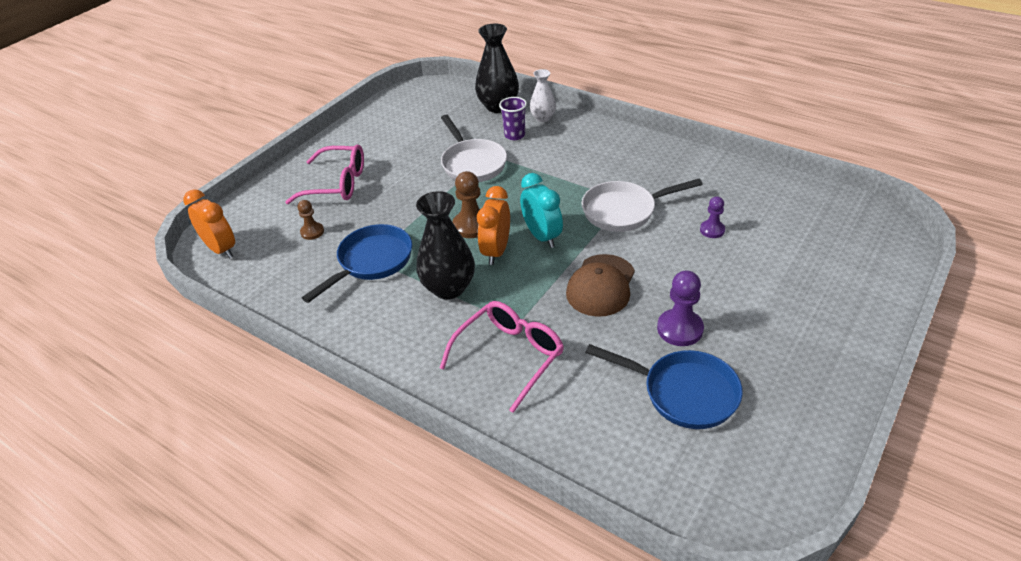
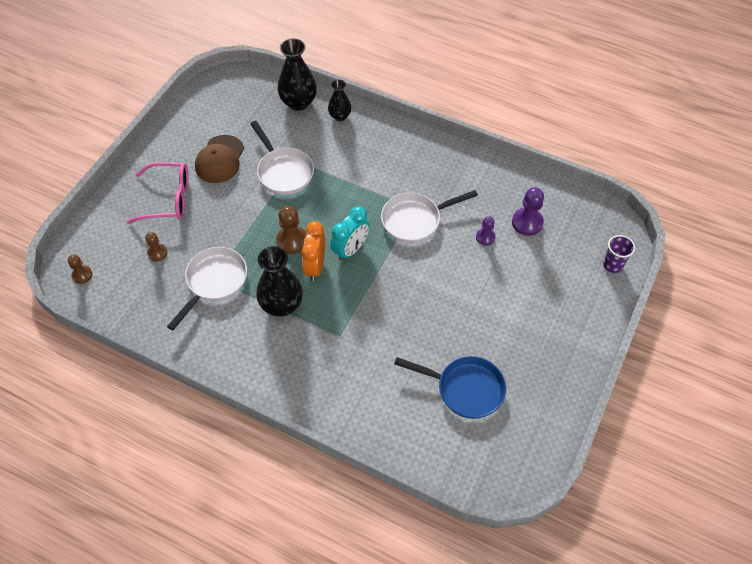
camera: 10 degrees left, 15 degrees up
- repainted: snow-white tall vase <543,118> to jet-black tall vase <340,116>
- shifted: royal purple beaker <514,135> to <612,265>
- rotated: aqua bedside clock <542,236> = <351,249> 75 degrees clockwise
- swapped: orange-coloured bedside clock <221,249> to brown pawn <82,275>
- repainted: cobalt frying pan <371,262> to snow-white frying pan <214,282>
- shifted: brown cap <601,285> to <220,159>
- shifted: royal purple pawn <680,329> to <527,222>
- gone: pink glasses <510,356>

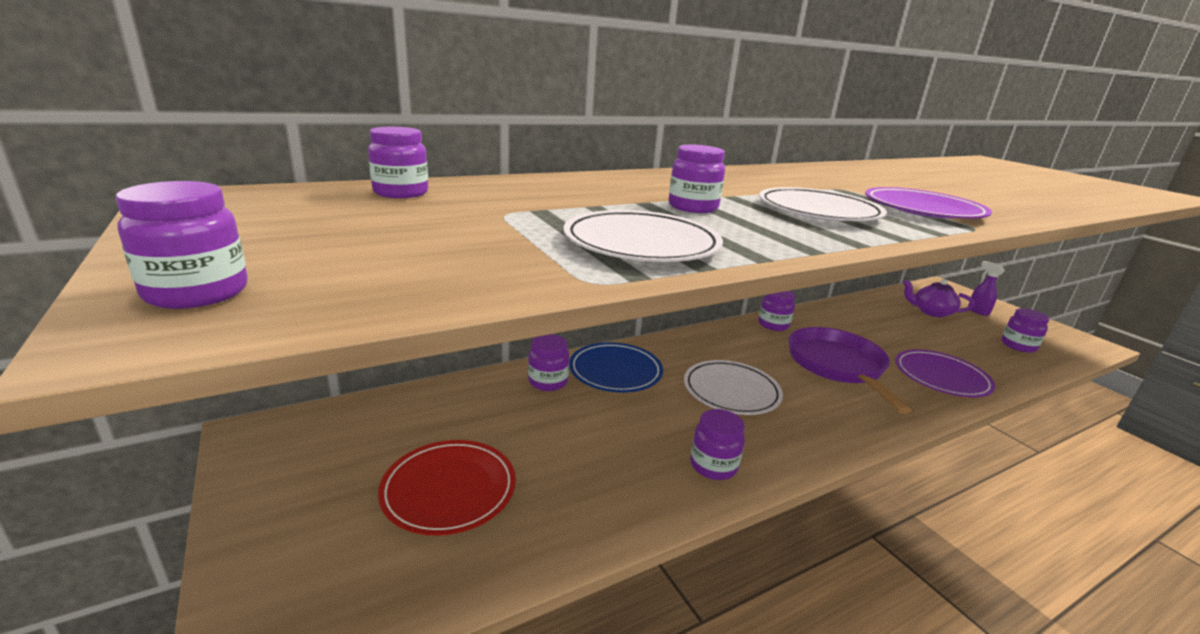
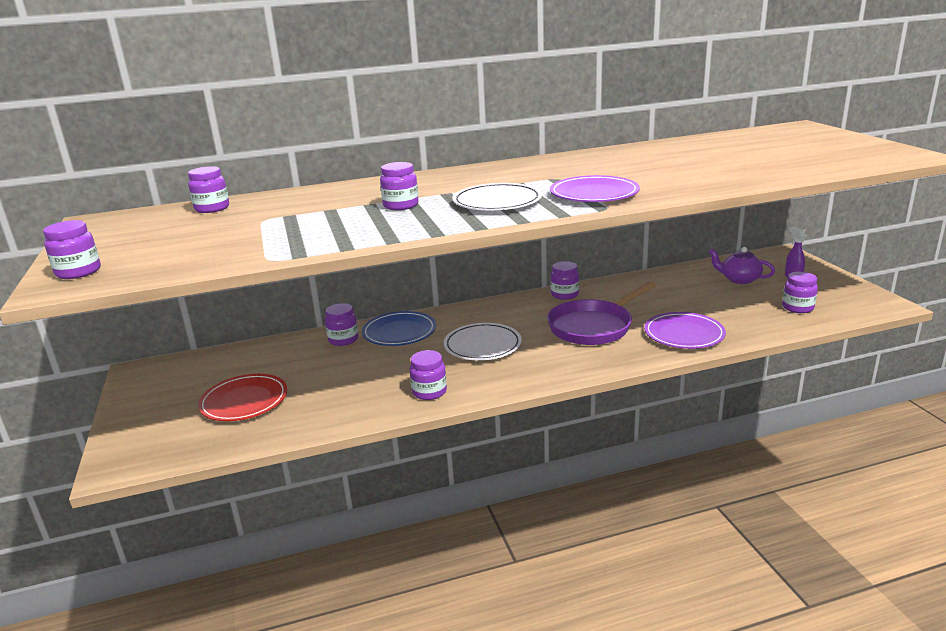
camera: 15 degrees right, 0 degrees up
- gone: snow-white dinner plate <641,244>
- rotated: royal purple frying pan <837,366> = <593,327> 135 degrees counterclockwise

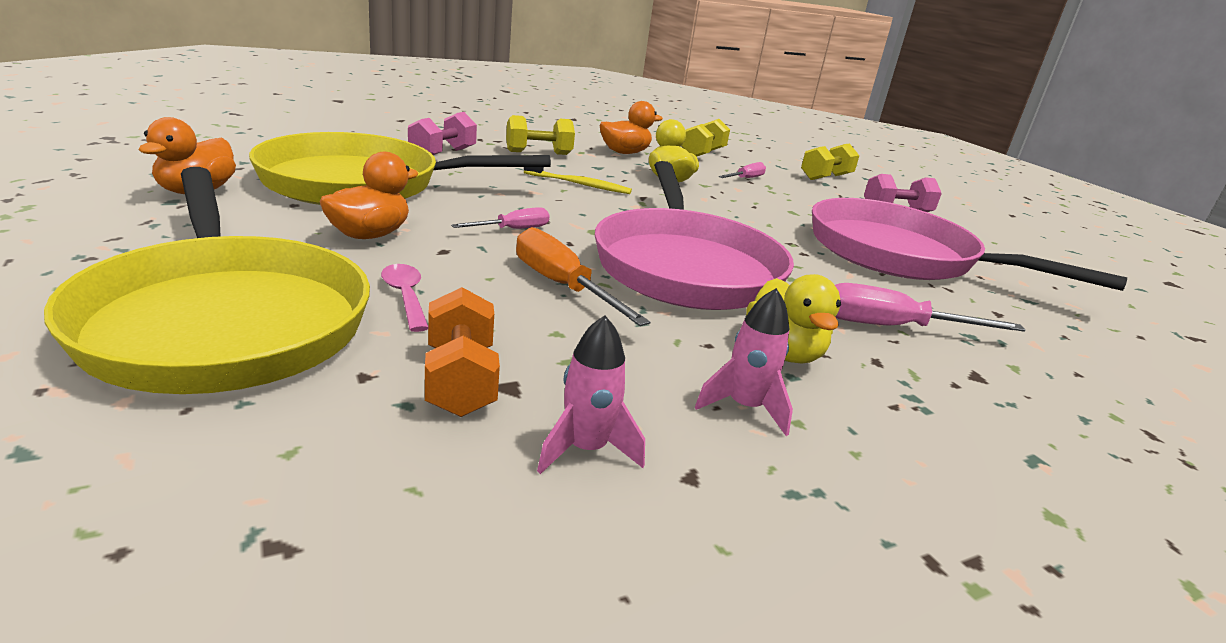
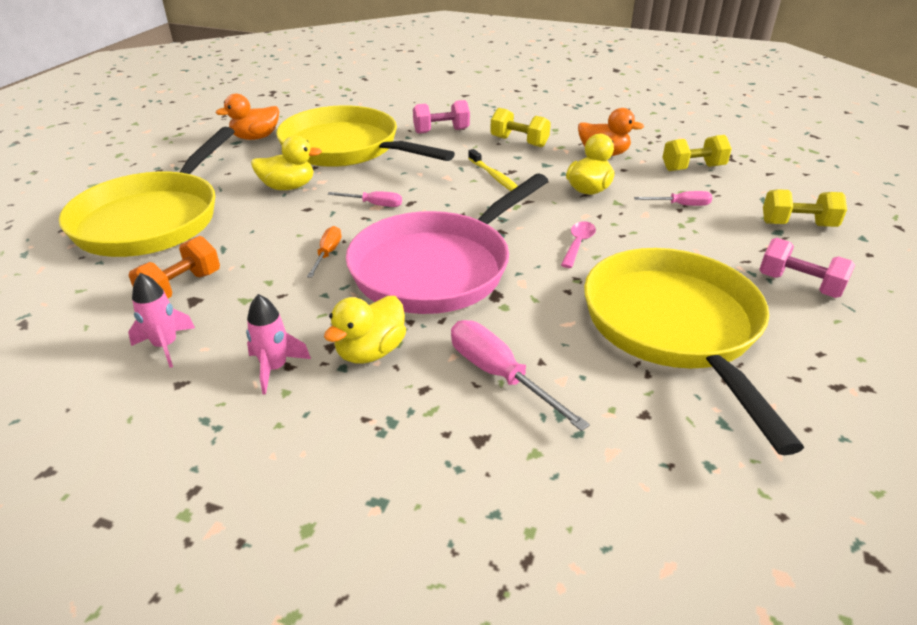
camera: 50 degrees right, 10 degrees up
- repainted: orange-coloured duck <369,235> to golden duck <288,187>
- repainted: pink frying pan <901,256> to golden frying pan <674,328>
- scaled: orange-coloured flat screwdriver <562,286> = <327,254> x0.60
- shifted: pink teaspoon <405,297> to <578,244>

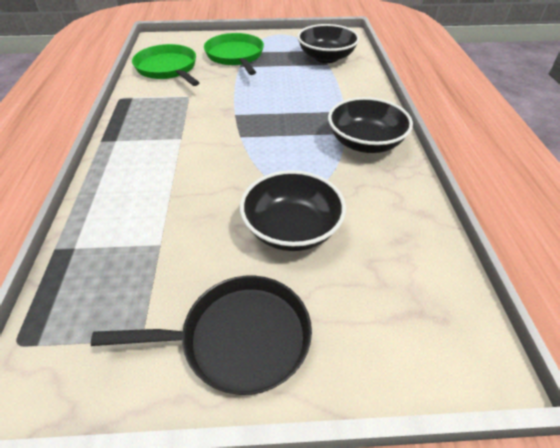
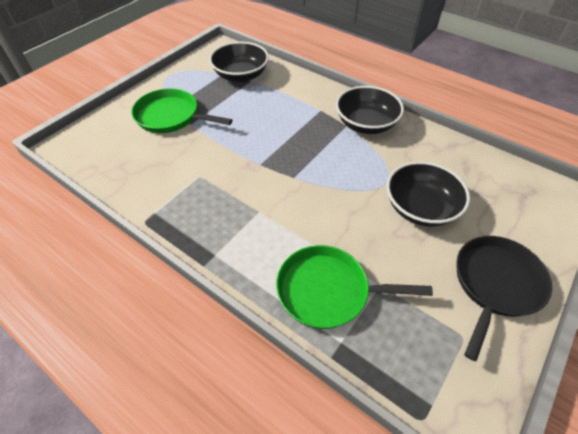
camera: 50 degrees left, 5 degrees up
- shifted: leaf-green frying pan <168,69> to <328,291>

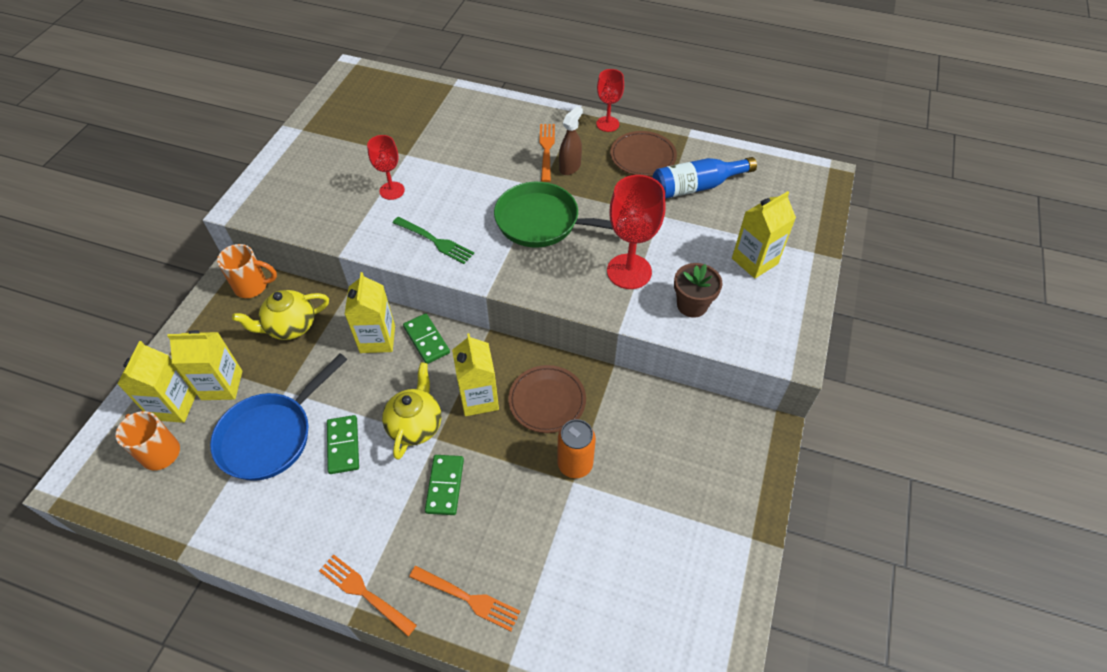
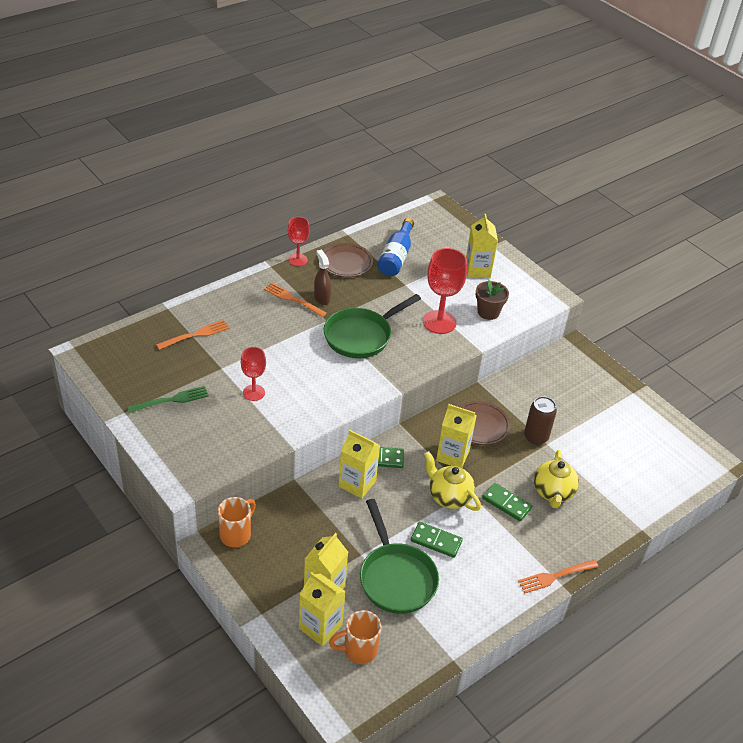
camera: 60 degrees left, 10 degrees down
- shifted: leaf-green dinner fork <435,241> to <171,400>
- shifted: golden tea pot <290,327> to <553,492>
- repainted: cobalt frying pan <271,435> to leaf-green frying pan <396,577>
- repainted: orange-coloured soda can <575,464> to brown soda can <536,437>
- shifted: orange-coloured dinner fork <468,598> to <196,335>

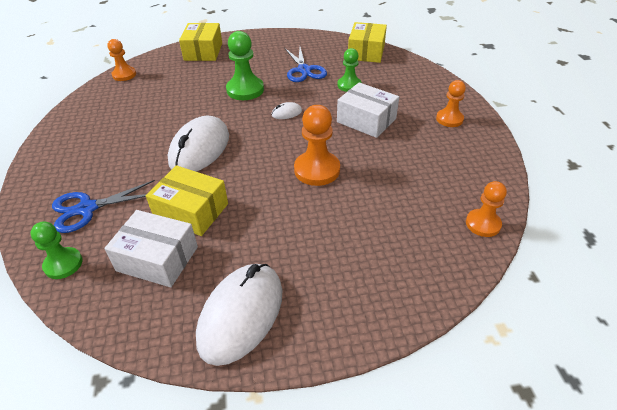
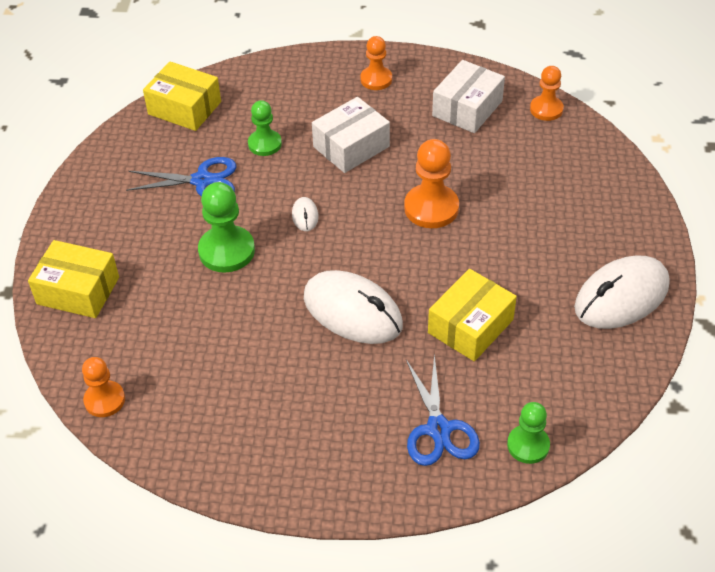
camera: 75 degrees left, 5 degrees up
- shifted: snow-white package <157,258> to <467,108>
- rotated: snow-white mouse <241,315> = <621,296> 75 degrees counterclockwise

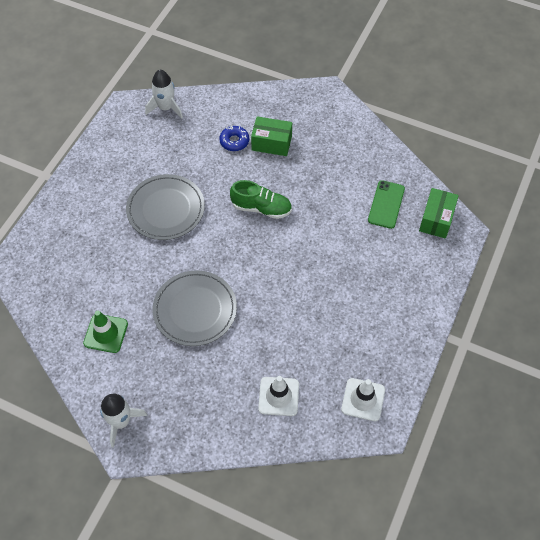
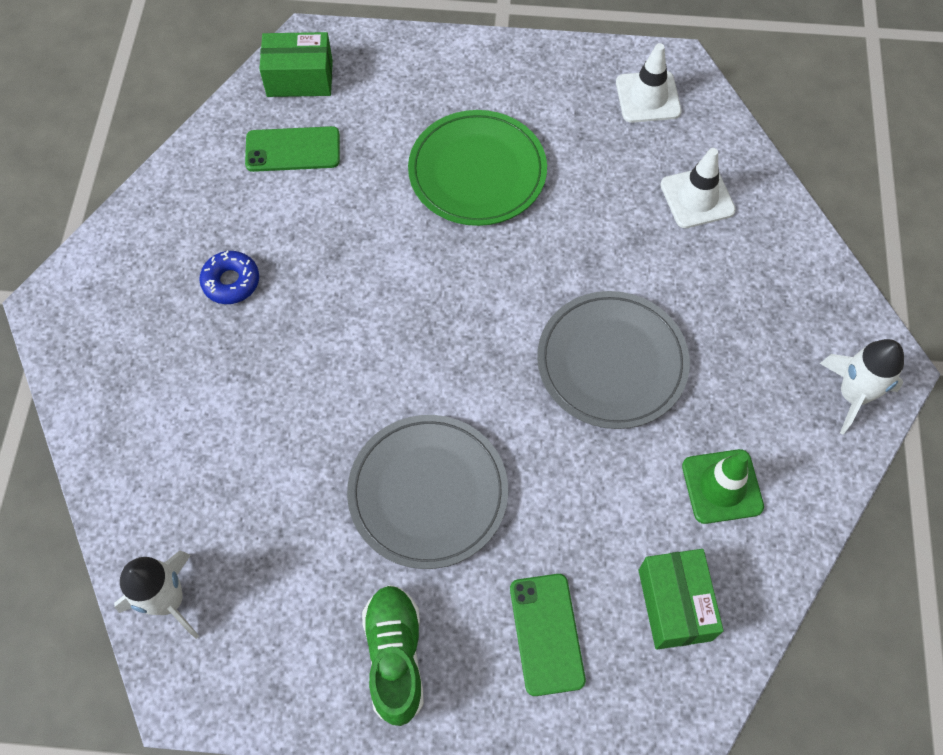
camera: 110 degrees left, 5 degrees up
- shifted: leaf-green package <271,143> to <674,604>
- shifted: cobalt glazed donut <234,141> to <231,282>
- shifted: leaf-green sneaker <261,208> to <395,656>
- new: leaf-green dinner plate <477,172>
- new: leaf-green smartphone <546,634>

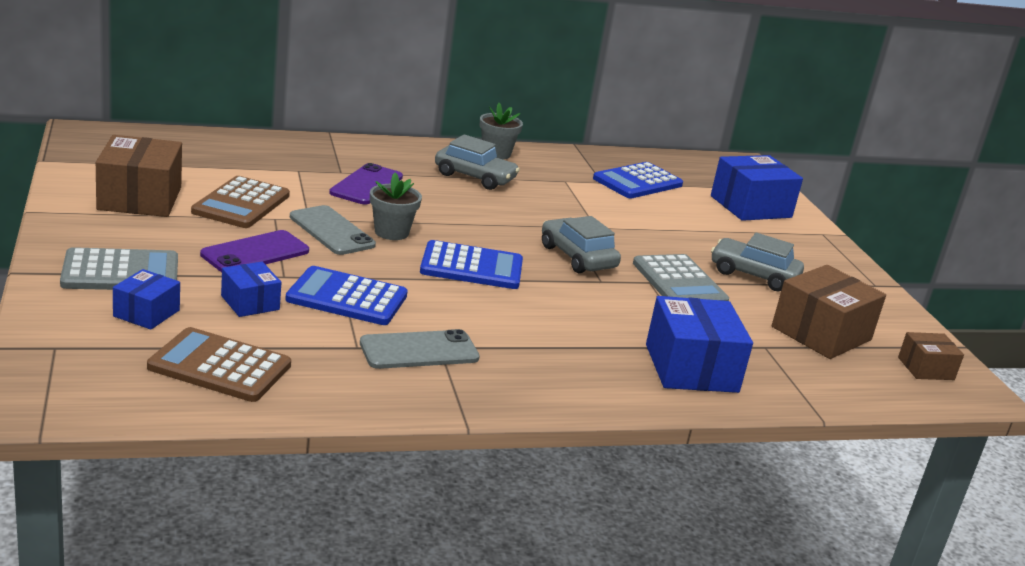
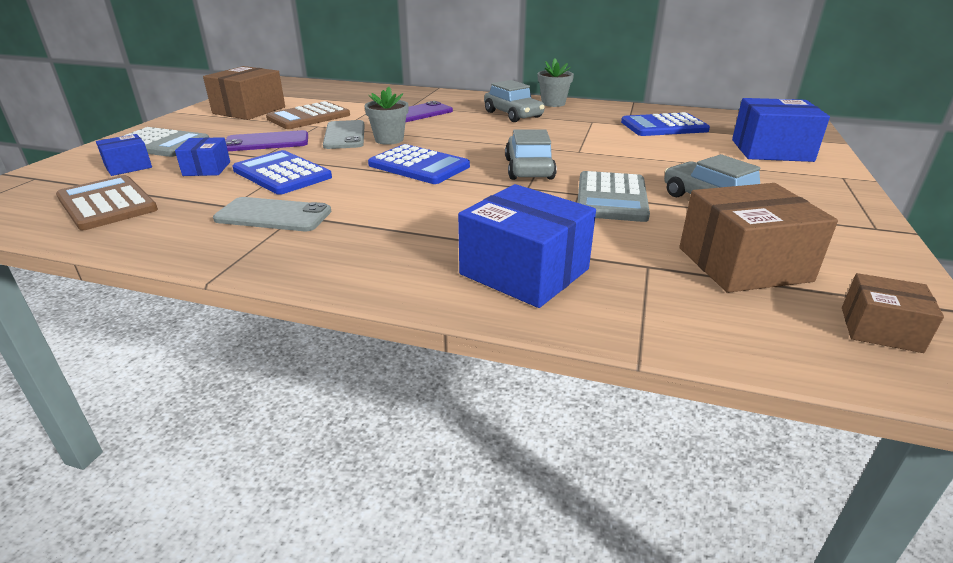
camera: 35 degrees right, 5 degrees up
- rotated: cobalt package <691,368> = <524,272> 75 degrees counterclockwise

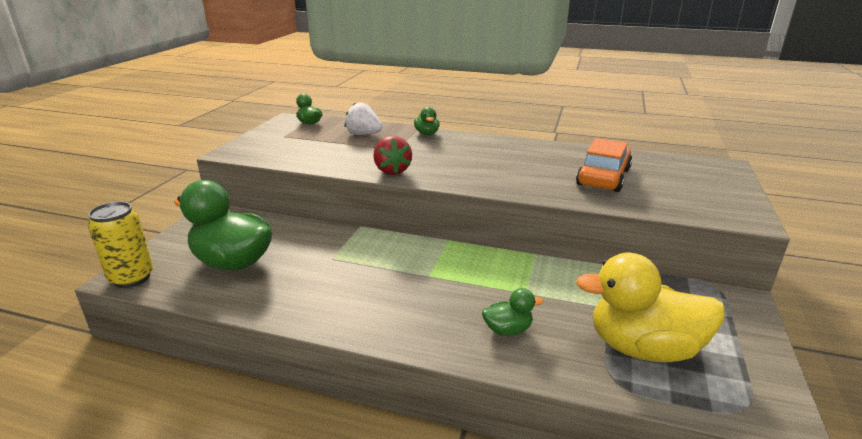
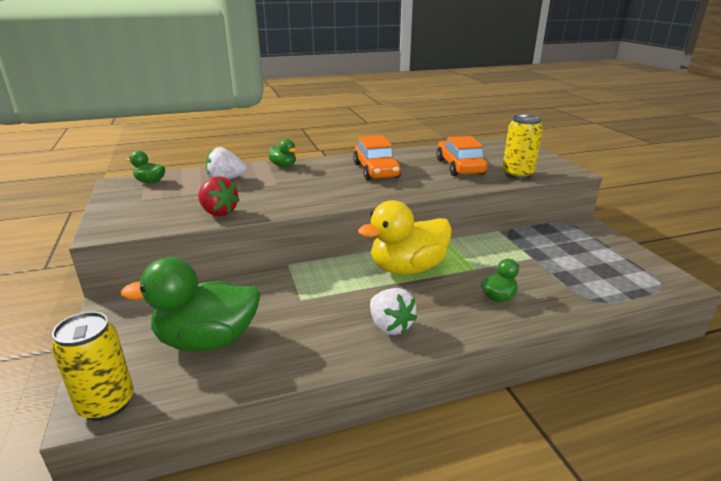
camera: 35 degrees left, 0 degrees up
- shifted: red strawberry <392,171> to <218,212>
- shifted: golden duck <643,348> to <407,268>
- new: golden soda can <517,174>
- new: orange-coloured car <376,170>
- new: snow-white strawberry <390,326>

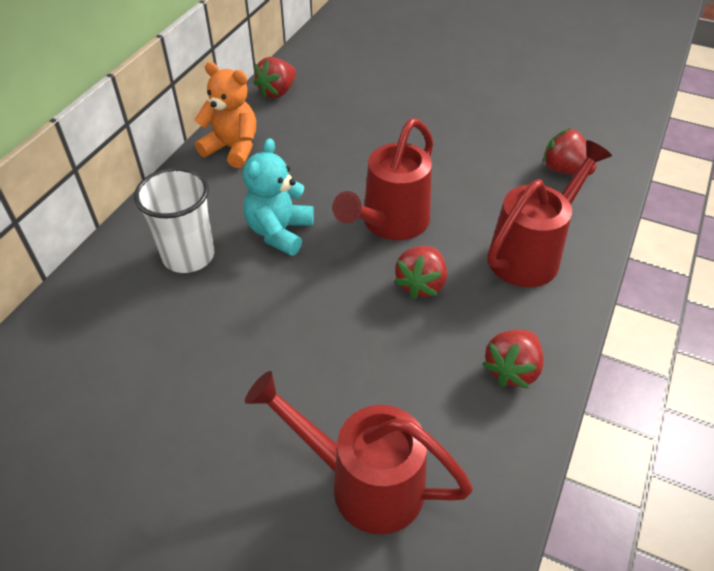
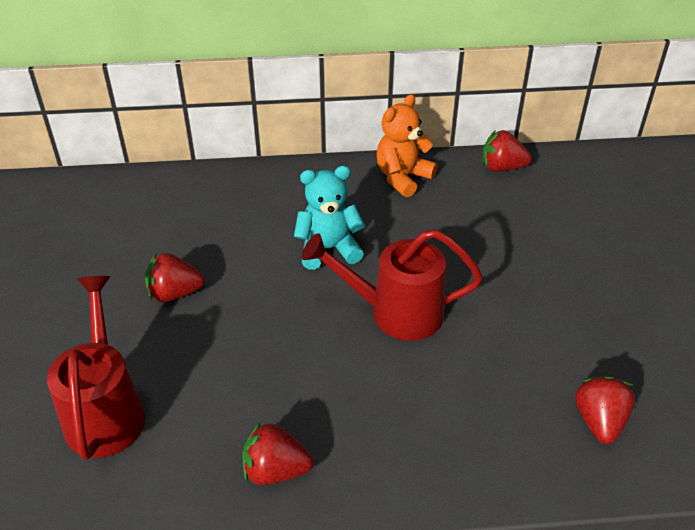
camera: 60 degrees right, 5 degrees down
- rotated: orange-coloured teddy bear <232,148> = <402,178> 135 degrees counterclockwise
- gone: red watering can <531,254>
- gone: snow-white beaker <188,256>
- shifted: red strawberry <421,284> to <174,293>

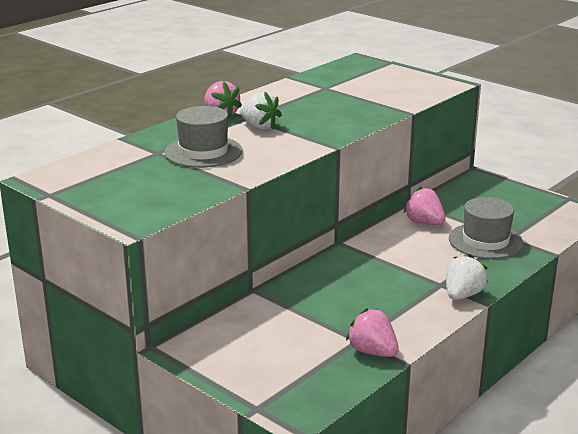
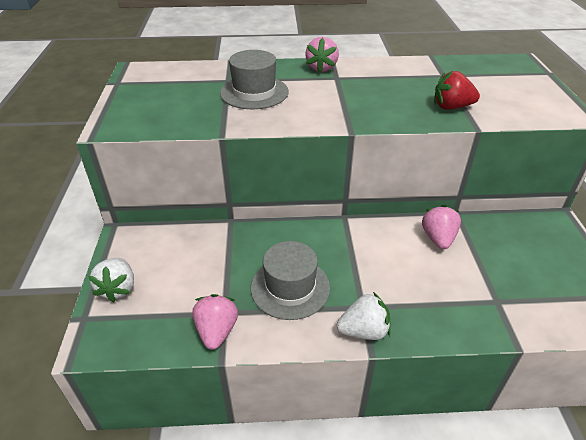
camera: 45 degrees right, 15 degrees up
- shifted: snow-white strawberry <259,127> to <118,288>
- shifted: ash-grey tall hat <485,241> to <290,287>
- new: red strawberry <451,107>

